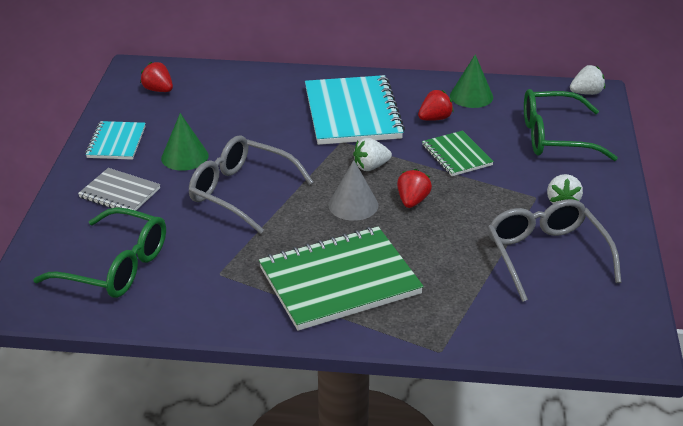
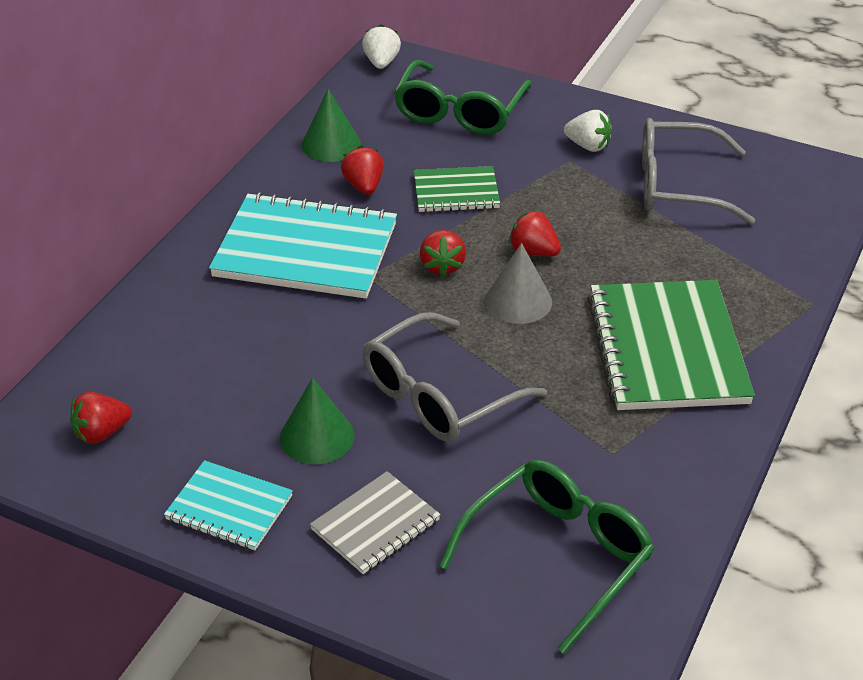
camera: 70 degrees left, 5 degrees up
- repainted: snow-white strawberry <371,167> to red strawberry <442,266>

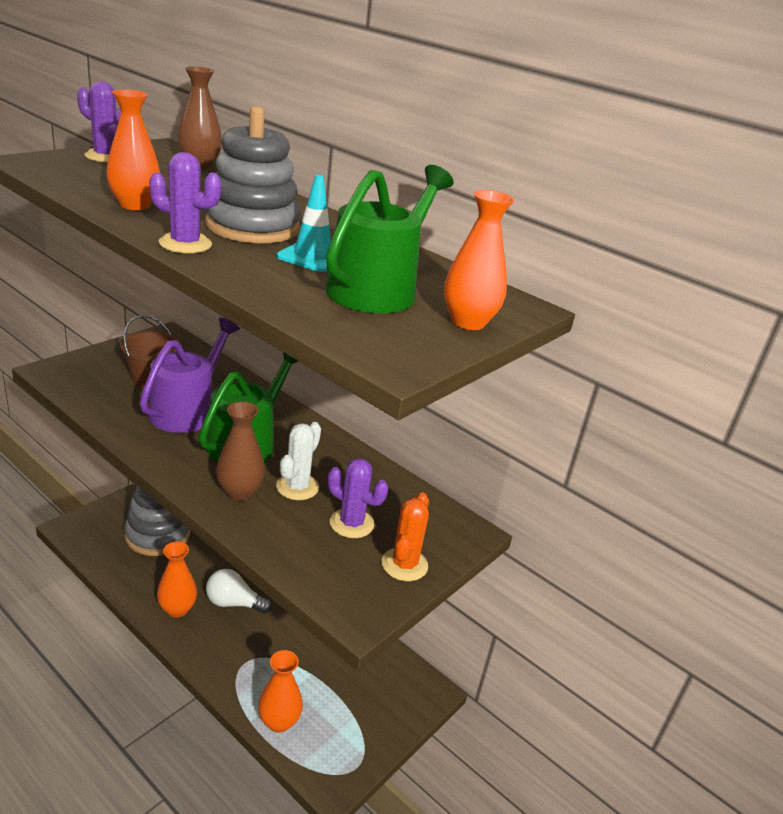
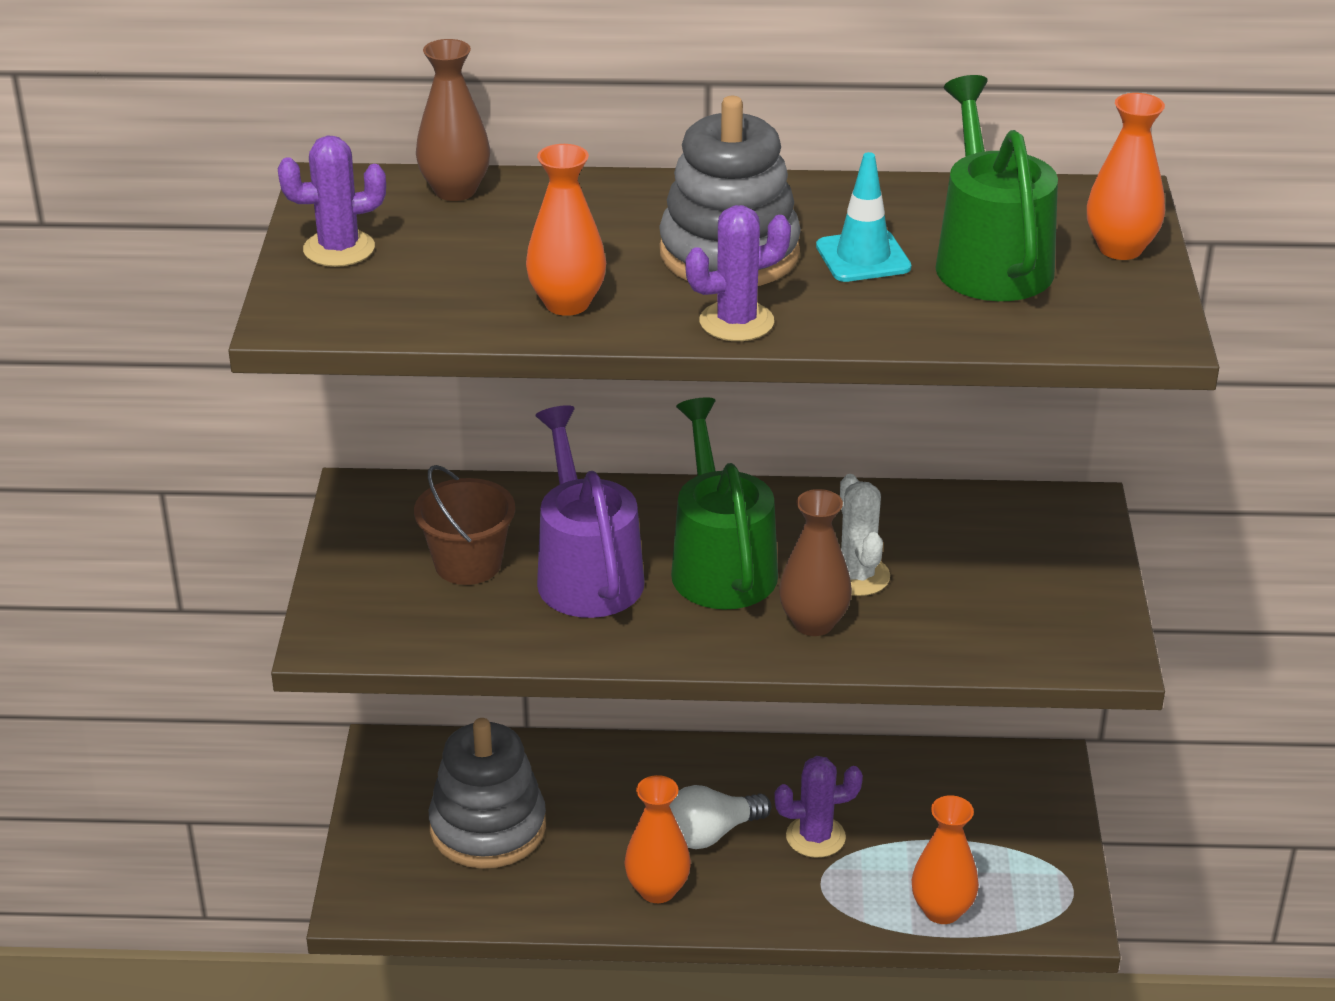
camera: 35 degrees left, 5 degrees up
- shifted: royal purple saguaro cactus <351,523> to <815,837>
- gone: orange-coloured saguaro cactus <404,564>

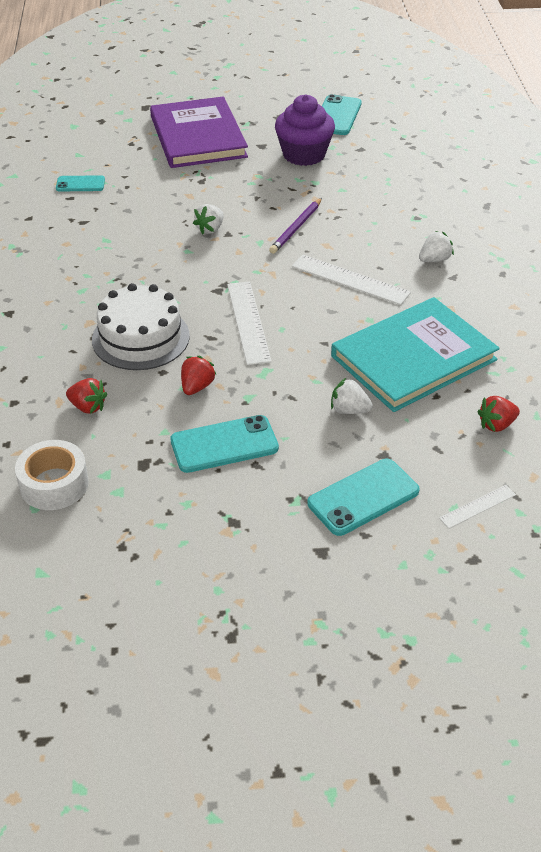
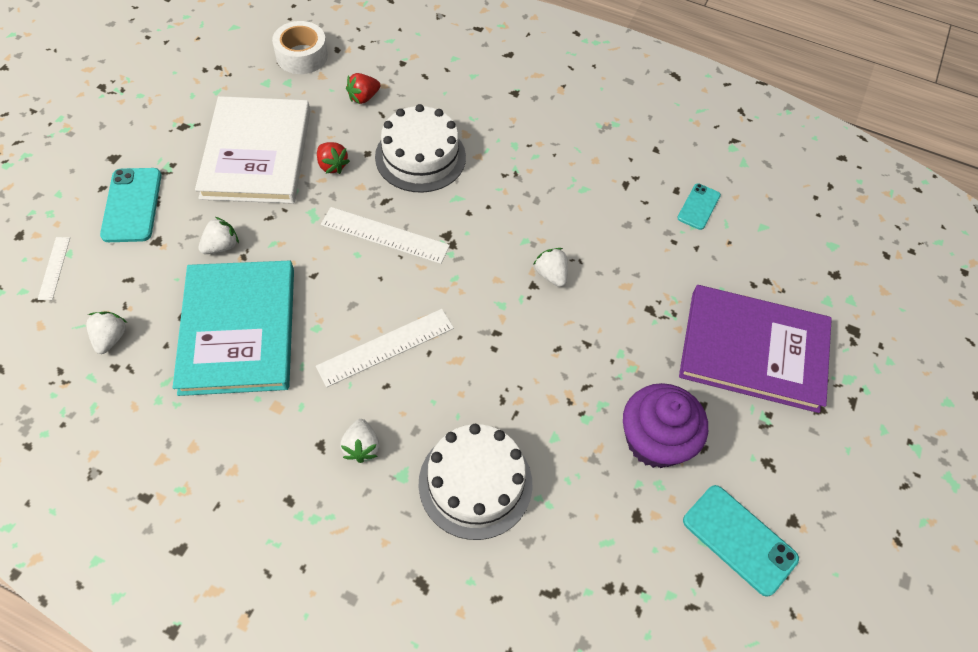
camera: 115 degrees right, 15 degrees up
- gone: royal purple wooden pencil <296,228>
- repainted: red strawberry <496,425> to snow-white strawberry <111,338>
- swapped: aqua smartphone <224,444> to snow-white hardback <257,153>
- new: snow-white gateau <475,483>

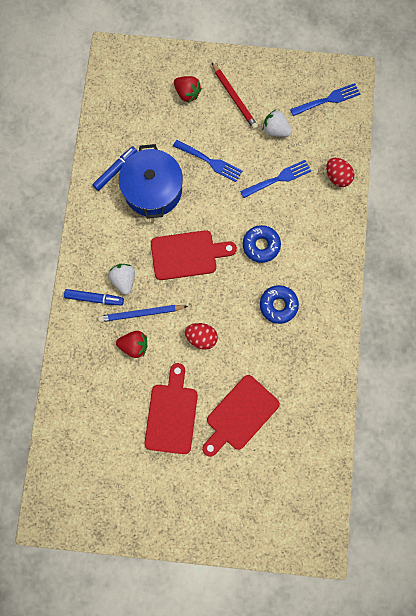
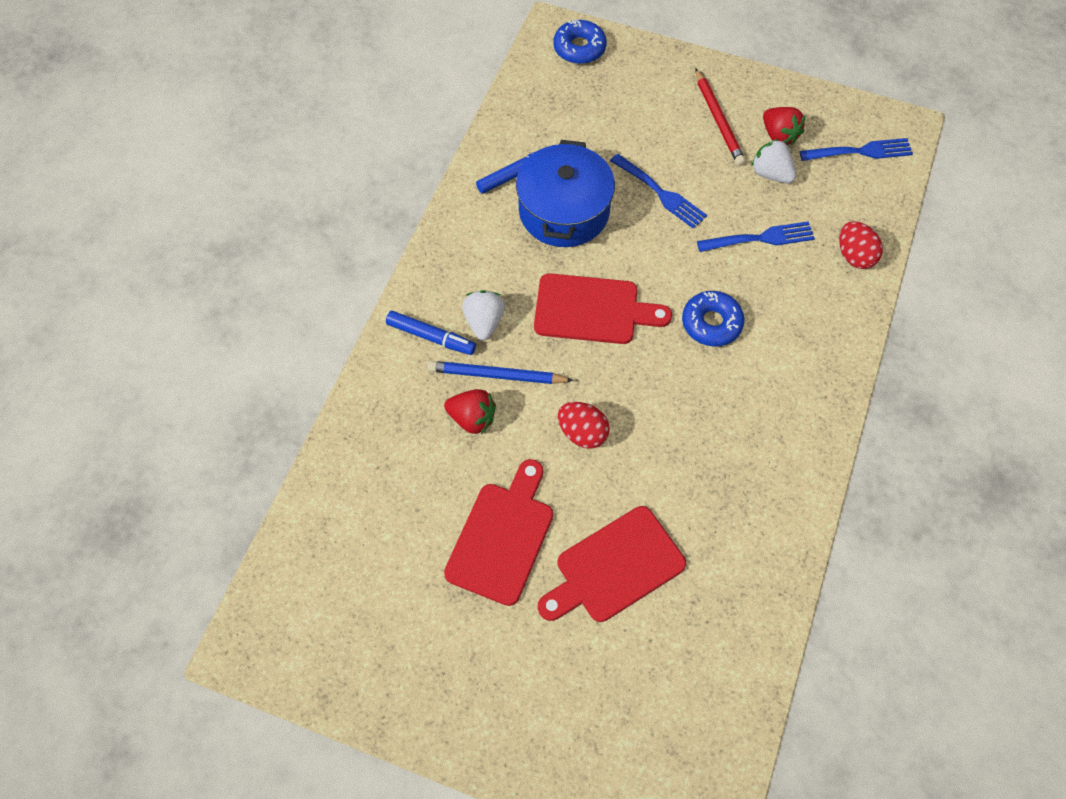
camera: 15 degrees right, 15 degrees down
- shifted: red strawberry <187,93> to <779,136>
- shifted: cobalt glazed donut <278,305> to <579,48>

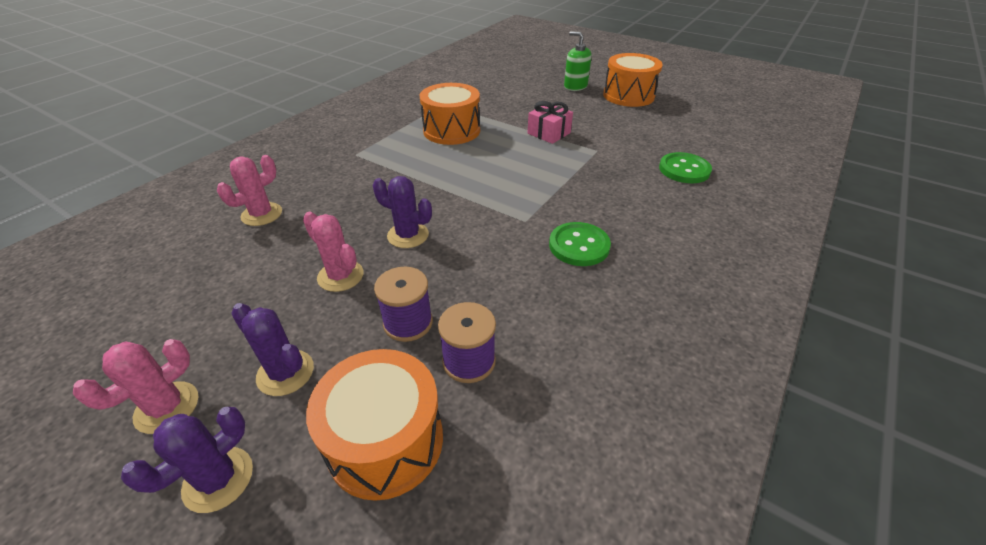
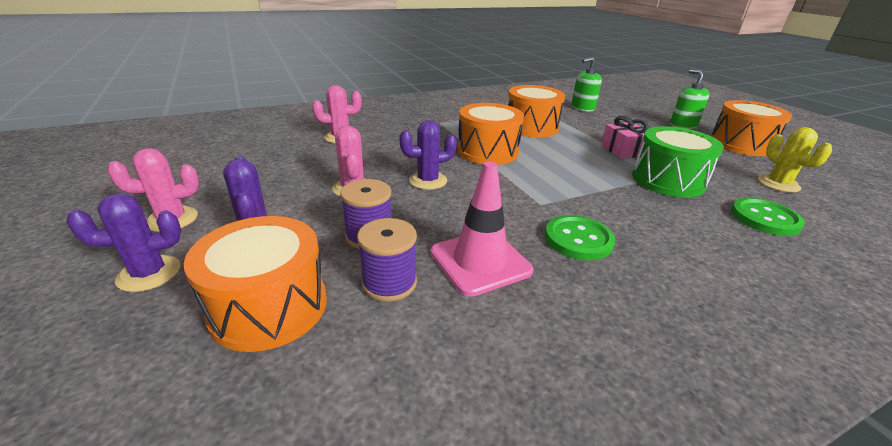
camera: 30 degrees right, 10 degrees down
- rotated: royal purple saguaro cactus <408,235> = <428,181> 75 degrees counterclockwise
- new: leaf-green soap dispenser <582,108>
- new: orange-coloured drum <487,151>
- new: leaf-green drum <667,180>
- new: golden saguaro cactus <778,184>
- new: pink safety cone <480,261>

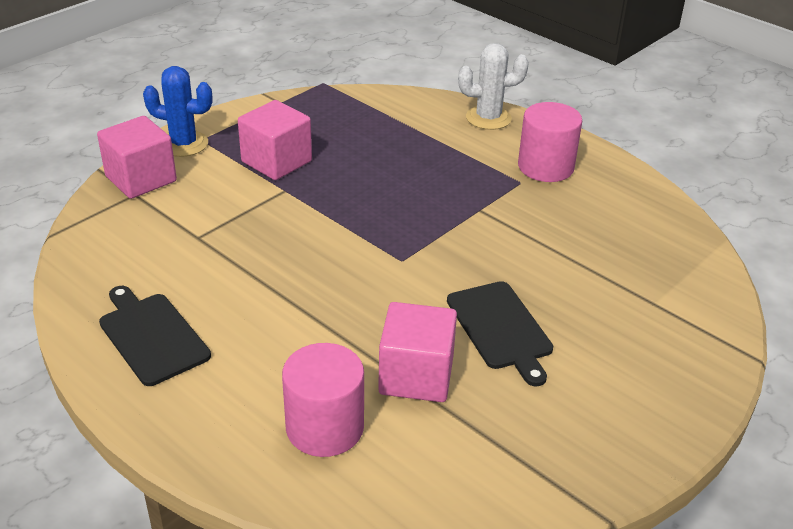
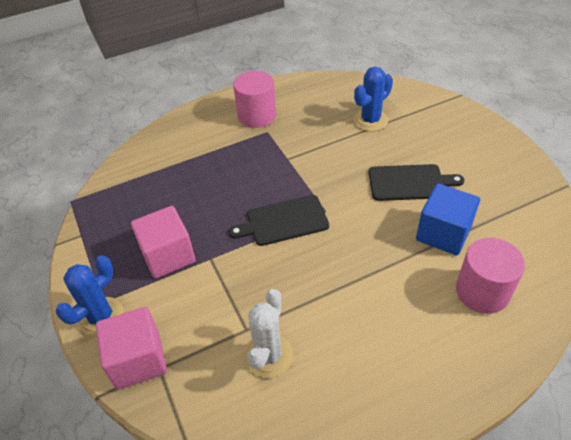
camera: 65 degrees left, 10 degrees up
- shifted: snow-white saguaro cactus <488,118> to <268,355>
- shifted: jet-black bread board <152,336> to <284,221>
- repainted: pink solid cube <416,376> to cobalt solid cube <443,233>
- new: cobalt saguaro cactus <370,120>

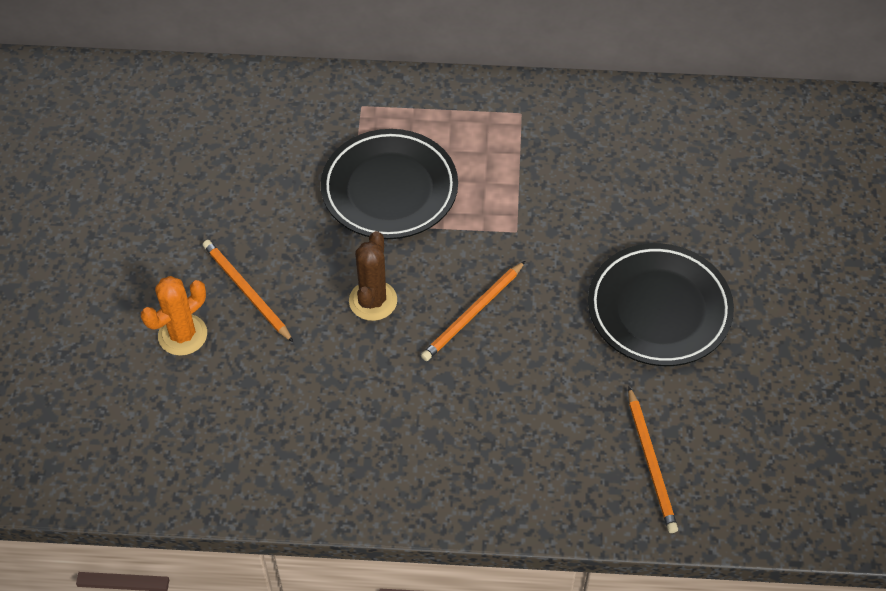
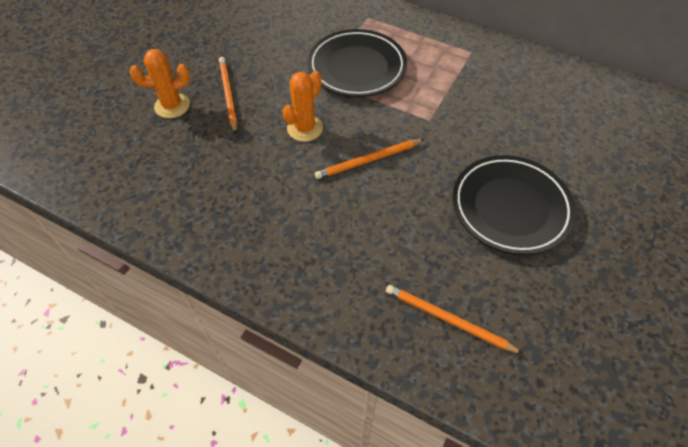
camera: 25 degrees right, 0 degrees up
- repainted: brown saguaro cactus <373,301> to orange-coloured saguaro cactus <305,128>
- rotated: orange-coloured wooden pencil <651,463> = <448,319> 105 degrees clockwise

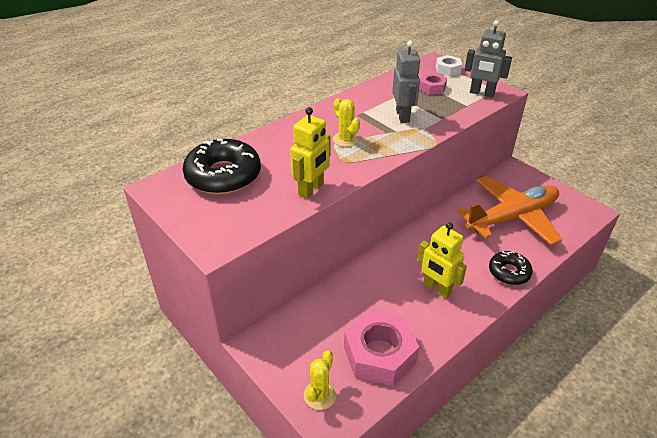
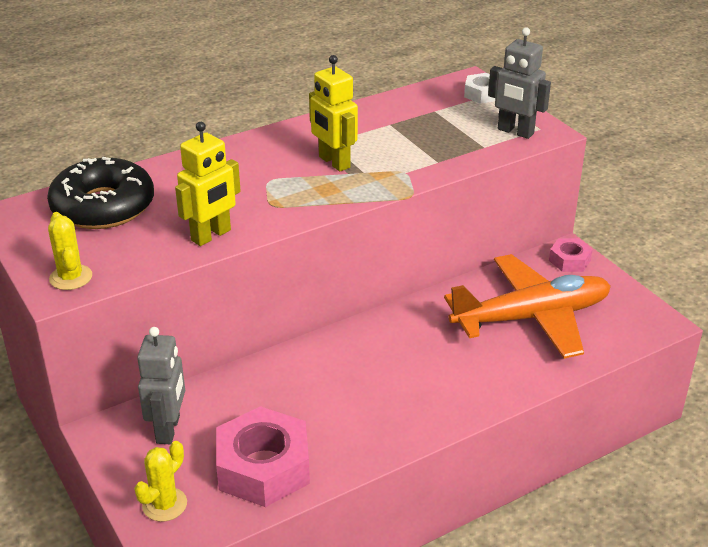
camera: 10 degrees right, 5 degrees down
- shifted: ash-grey robot <403,116> to <168,429>
- shifted: pink hex nut <432,88> to <569,260>
- shifted: golden saguaro cactus <345,139> to <71,277>
- shifted: golden robot <437,289> to <334,162>
- gone: jet-black glazed donut <509,272>

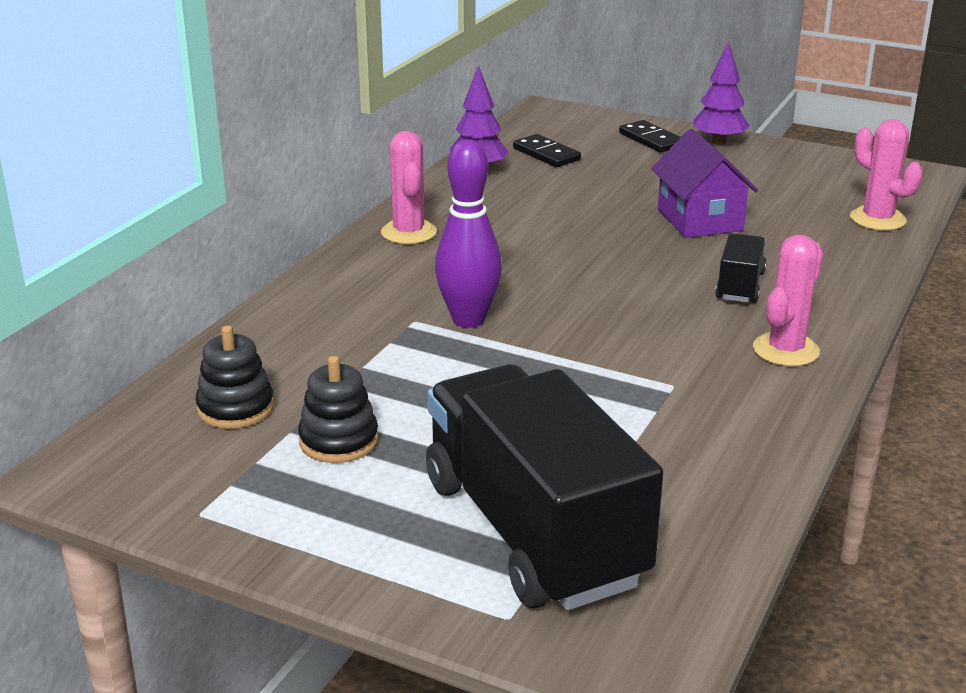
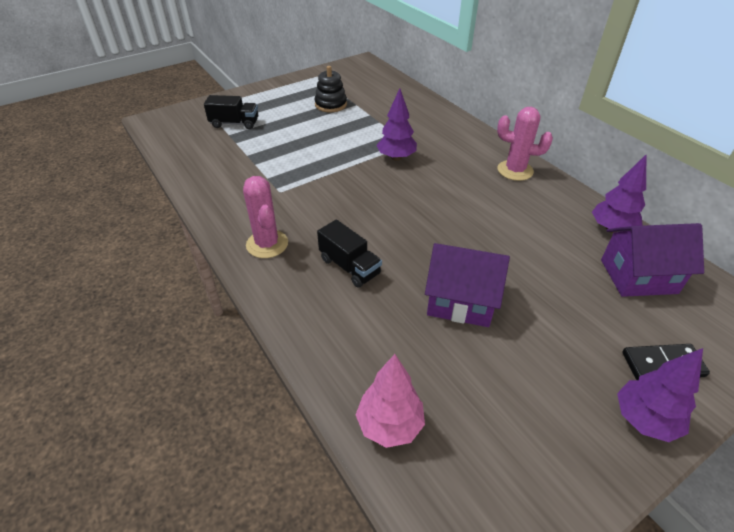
camera: 120 degrees right, 15 degrees up
- swapped: pink saguaro cactus <877,219> to pink fir tree <390,425>
- swapped: jet-black domino tile <546,154> to royal purple cottage <638,276>
- swapped: royal purple tenpin <468,319> to royal purple fir tree <396,158>
- gone: jet-black stacking toy <235,408>
- scaled: jet-black toy truck <533,532> = <234,123> x0.44

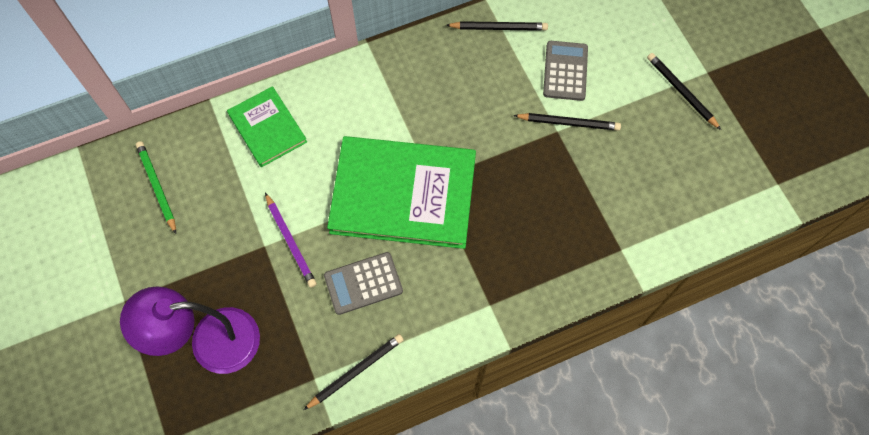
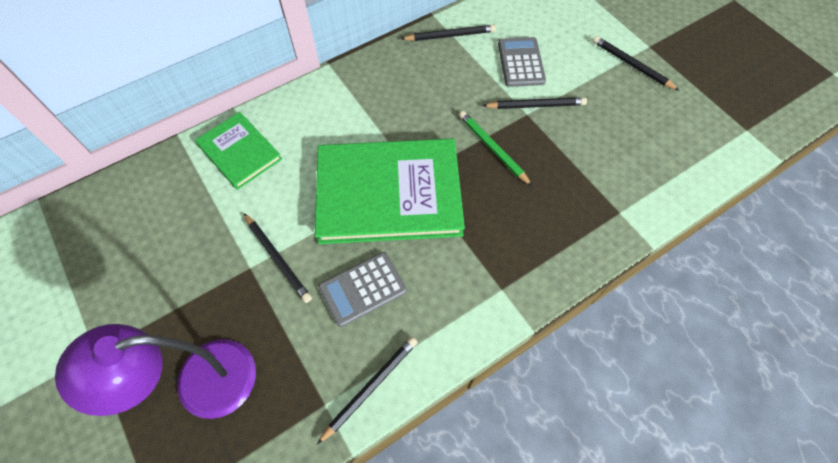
camera: 10 degrees left, 5 degrees down
- shifted: leaf-green wooden pencil <157,187> to <493,149>
- repainted: royal purple wooden pencil <290,241> to jet-black wooden pencil <277,258>

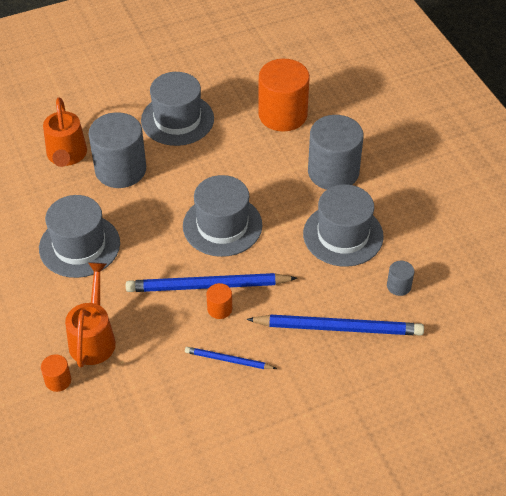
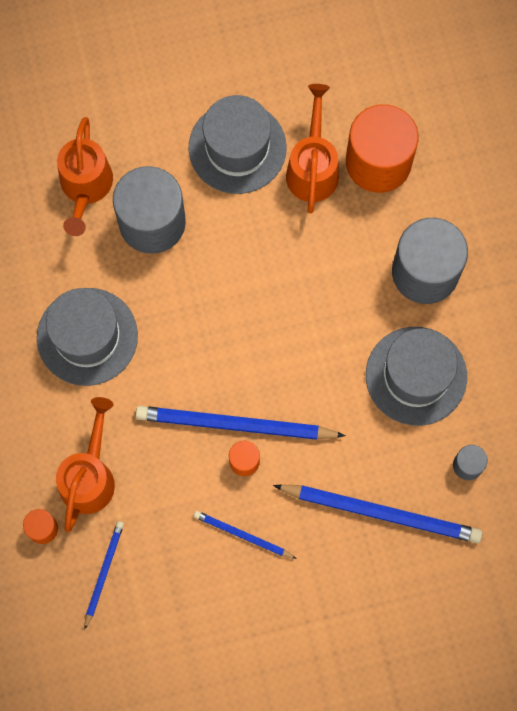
camera: 10 degrees right, 25 degrees up
- gone: ash-grey tall hat <222,225>
- new: orange-coloured watering can <313,167>
- new: cobalt wooden pencil <103,573>

